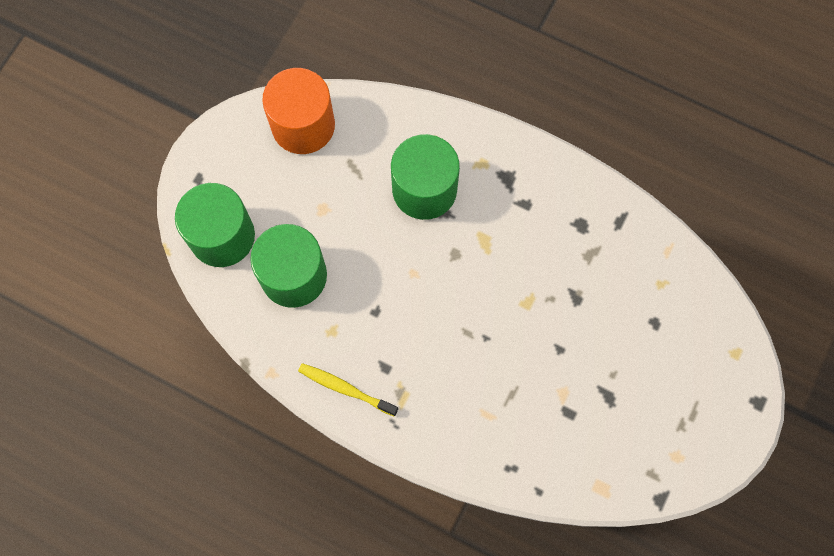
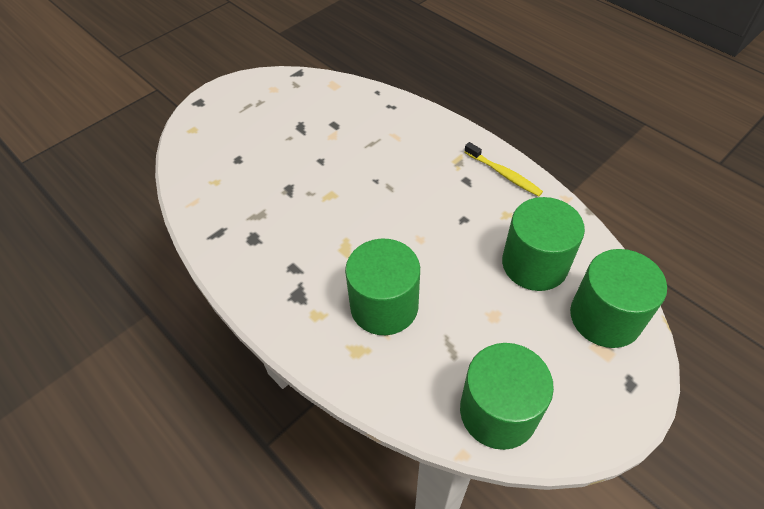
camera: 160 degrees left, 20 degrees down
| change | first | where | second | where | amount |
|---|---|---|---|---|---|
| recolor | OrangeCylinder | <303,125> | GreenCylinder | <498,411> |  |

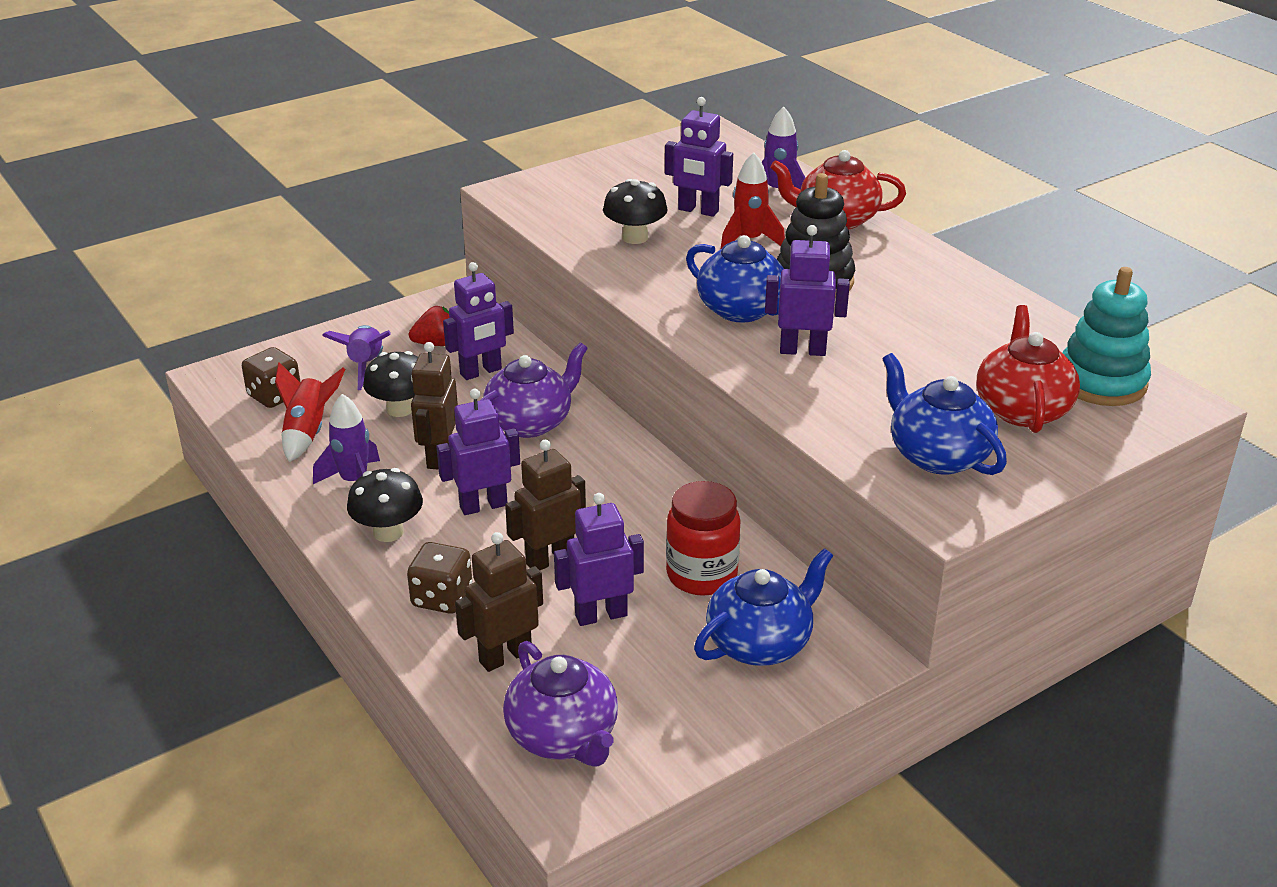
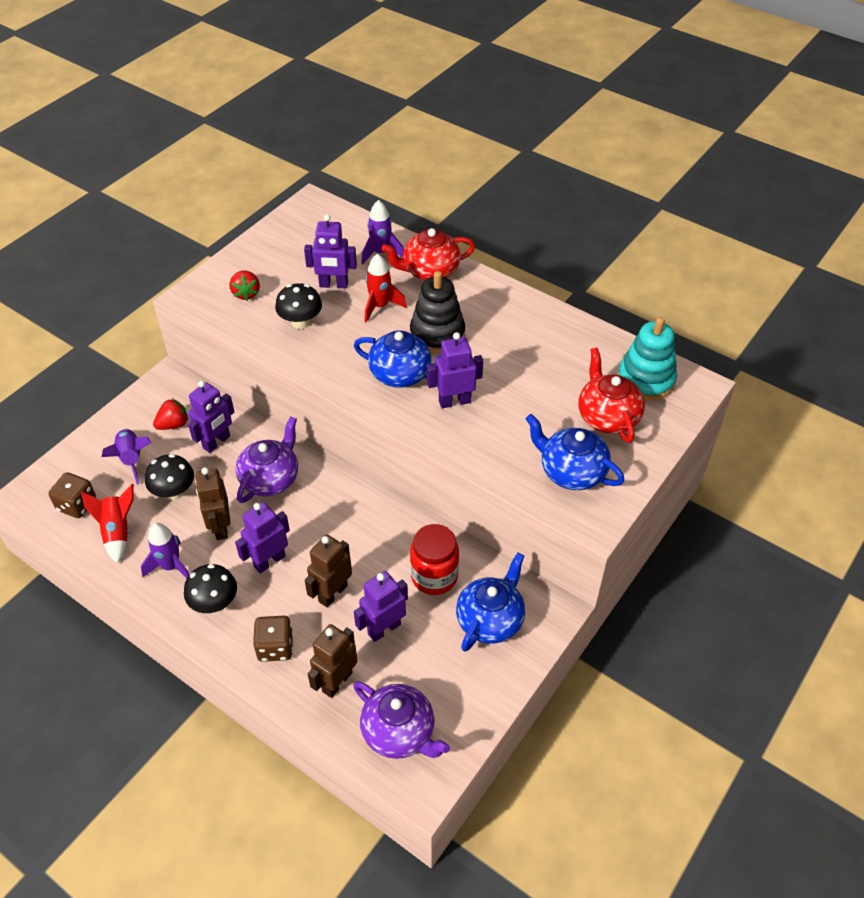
camera: 20 degrees left, 15 degrees up
| change | first | where | second | where | amount |
|---|---|---|---|---|---|
| insert |  |  | RedStrawberry | <246,293> |  |

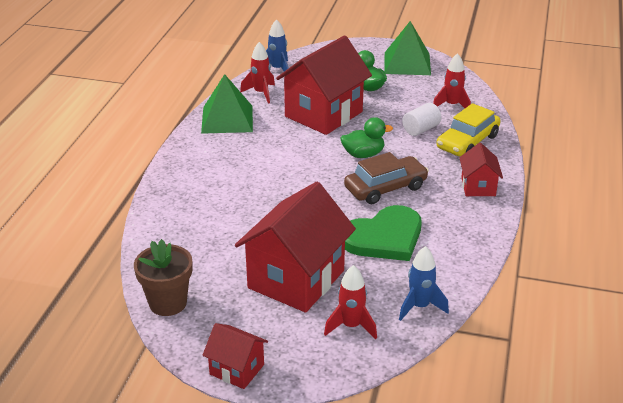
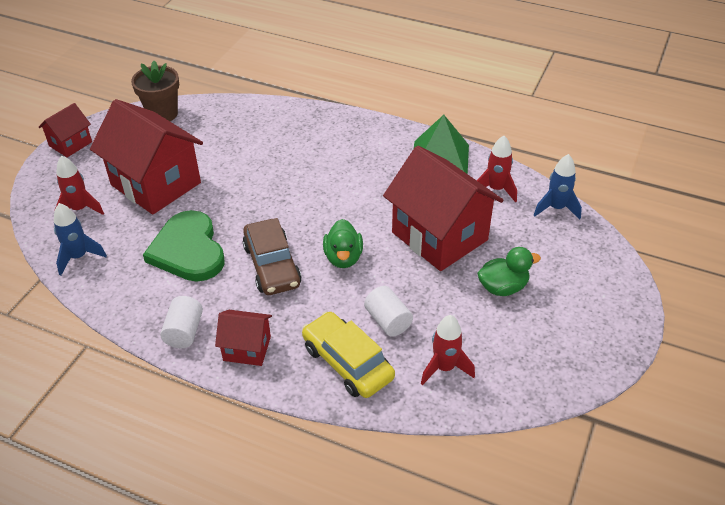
camera: 100 degrees right, 10 degrees up
| change | first | where | second | where | amount |
|---|---|---|---|---|---|
| delete | GreenPyramid | <407,63> |  |  |  |
| insert |  |  | WhiteCylinder | <184,332> |  |

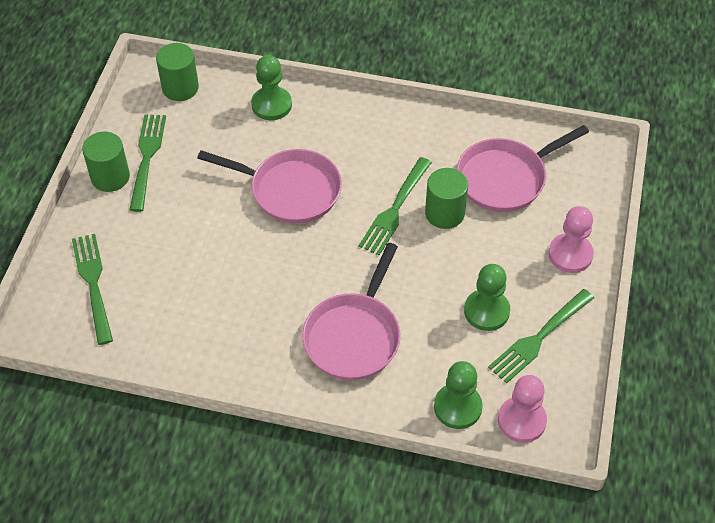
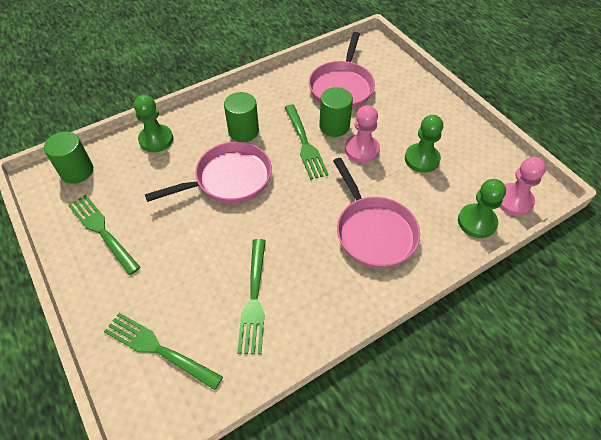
camera: 45 degrees left, 0 degrees up
| change | first | where | second | where | amount |
|---|---|---|---|---|---|
| move | GreenCylinder | <110,177> |  | <243,131> |  |
| move | GreenFork | <539,337> |  | <254,298> |  |
| move | PinkPawn | <570,254> |  | <362,150> |  |

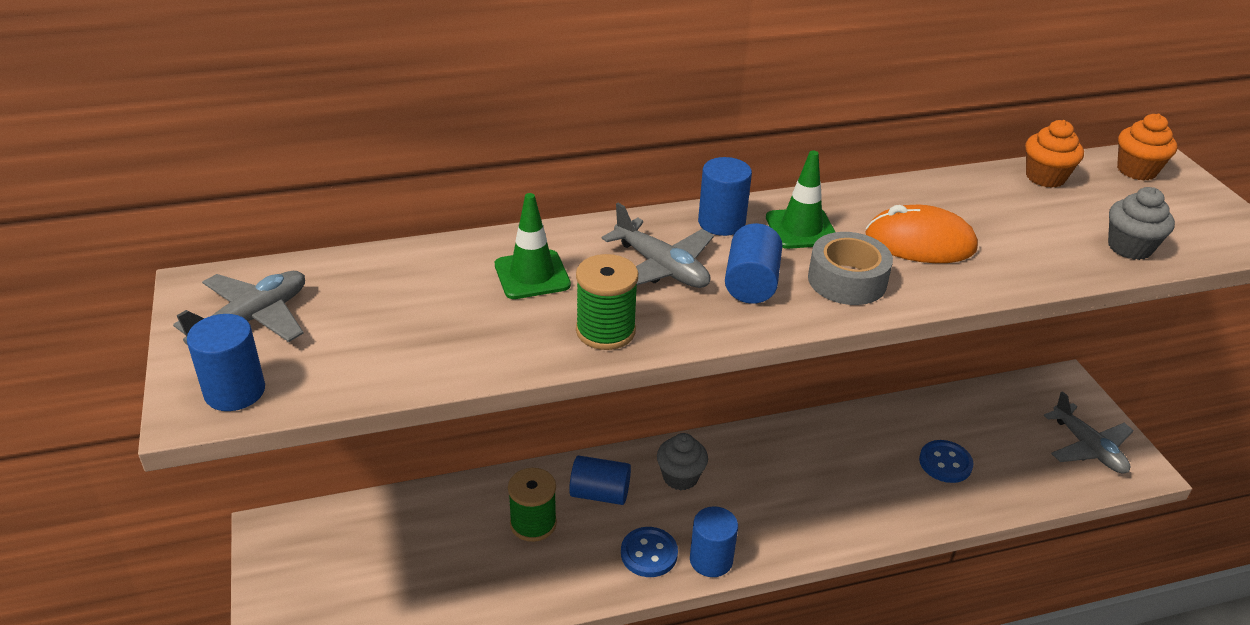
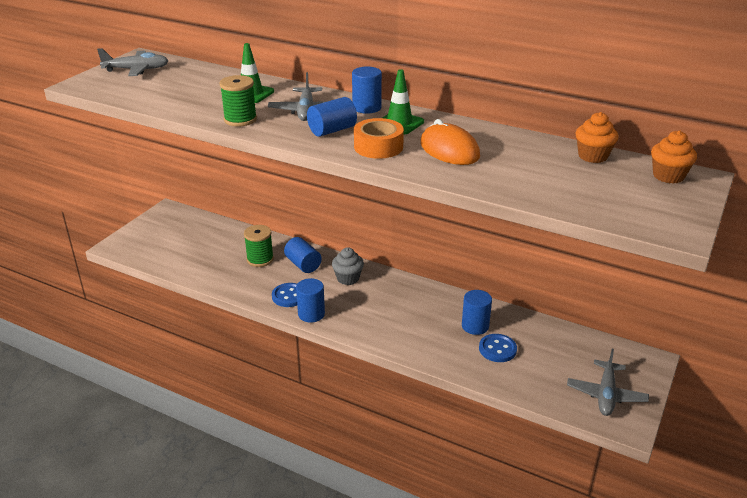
camera: 45 degrees right, 5 degrees down
| change | first | where | second | where | amount |
|---|---|---|---|---|---|
| delete | GreyCupcake | <1129,247> |  |  |  |
| move | BlueCylinder | <235,391> |  | <475,326> |  |
| recolor | GreyTape | <847,280> | OrangeTape | <378,147> |  |

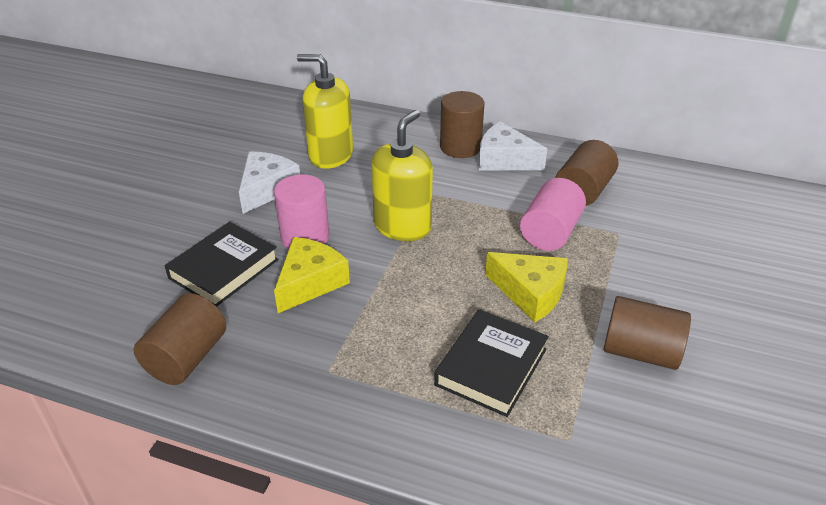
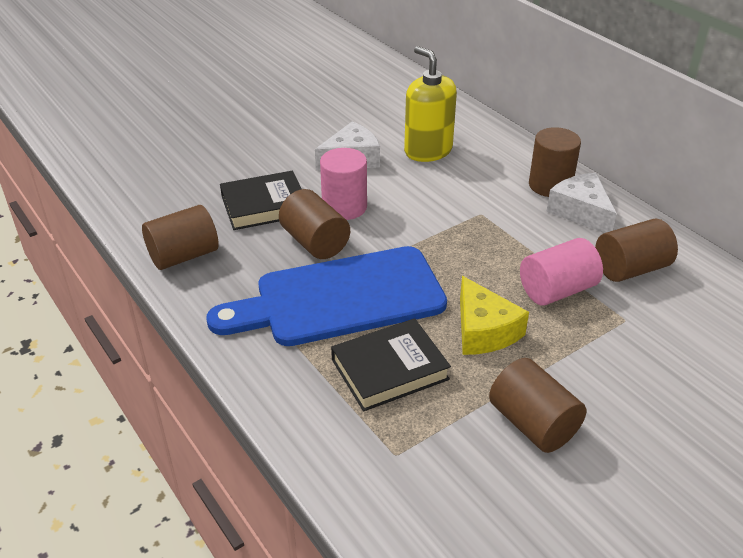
camera: 35 degrees right, 0 degrees up
| change | first | where | second | where | amount |
|---|---|---|---|---|---|
| delete | YellowSoapDispenser | <402,226> |  |  |  |
| insert |  |  | BlueCuttingBoard | <340,298> |  |
| replace | YellowCheese | <310,282> | BrownCylinder | <315,242> |  |

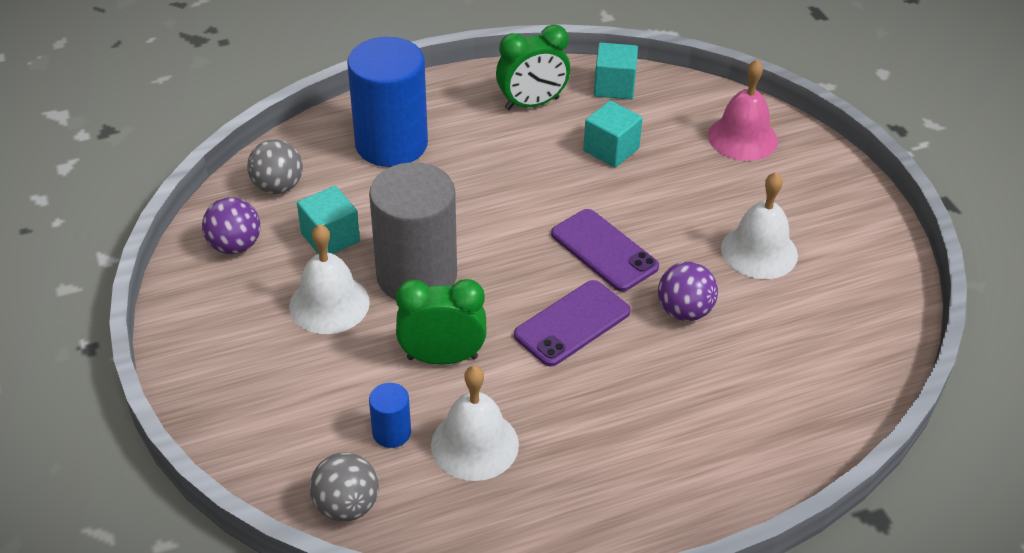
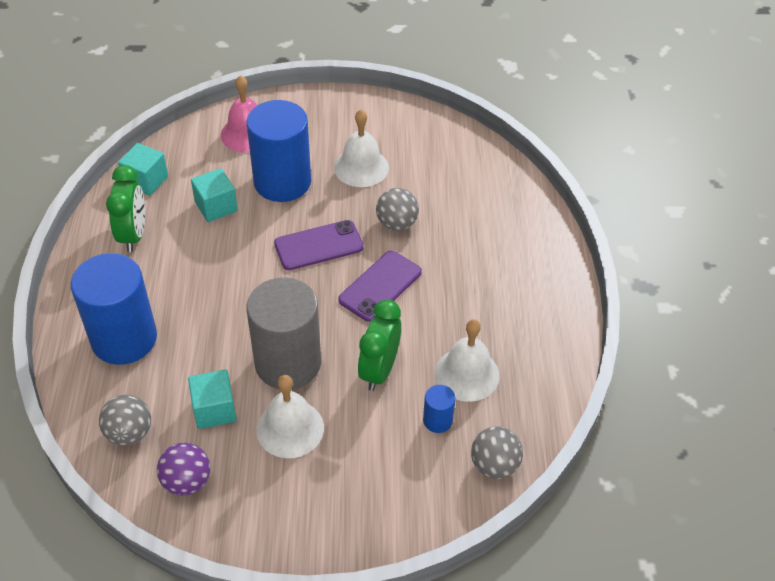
camera: 70 degrees left, 5 degrees up
| change | first | where | second | where | amount |
|---|---|---|---|---|---|
| insert |  |  | BlueCylinder | <282,182> |  |
| recolor | PurpleBall | <684,311> | GreyBall | <396,224> |  |
| rotate | PurplePhone | <572,323> |  | <380,286> | 60 degrees clockwise |

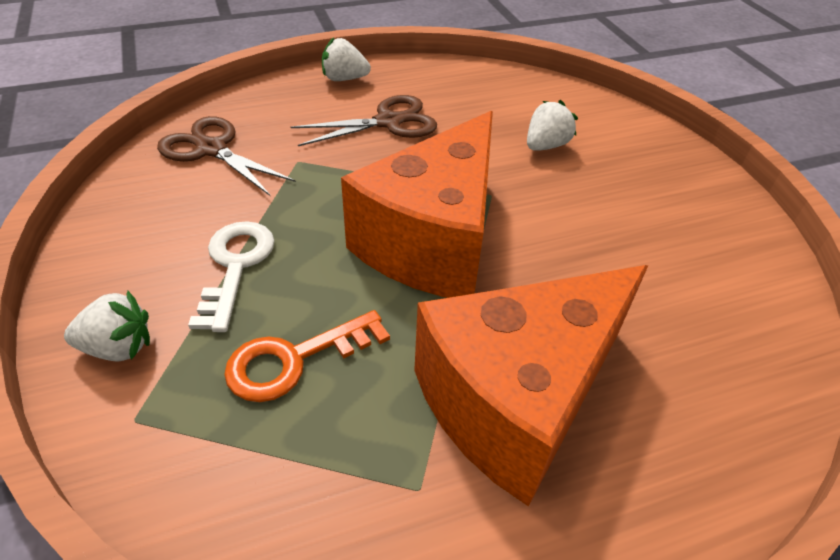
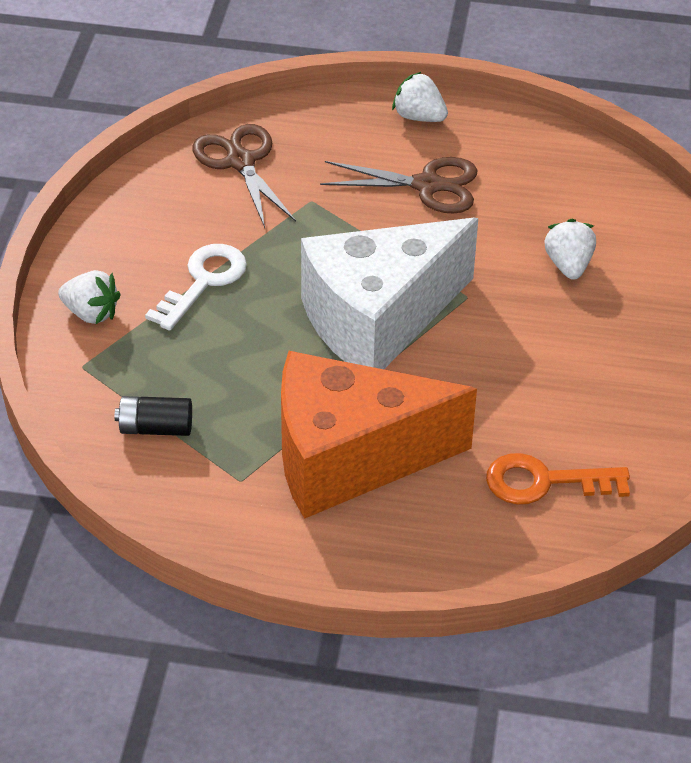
camera: 30 degrees right, 0 degrees up
| change | first | where | second | where | amount |
|---|---|---|---|---|---|
| insert |  |  | BlackBattery | <155,428> |  |
| move | OrangeKey | <294,359> |  | <544,482> |  |
| recolor | OrangeCheese | <432,241> | WhiteCheese | <378,320> |  |
| rotate | WhiteStrawberry | <545,146> |  | <568,265> | 75 degrees counterclockwise |

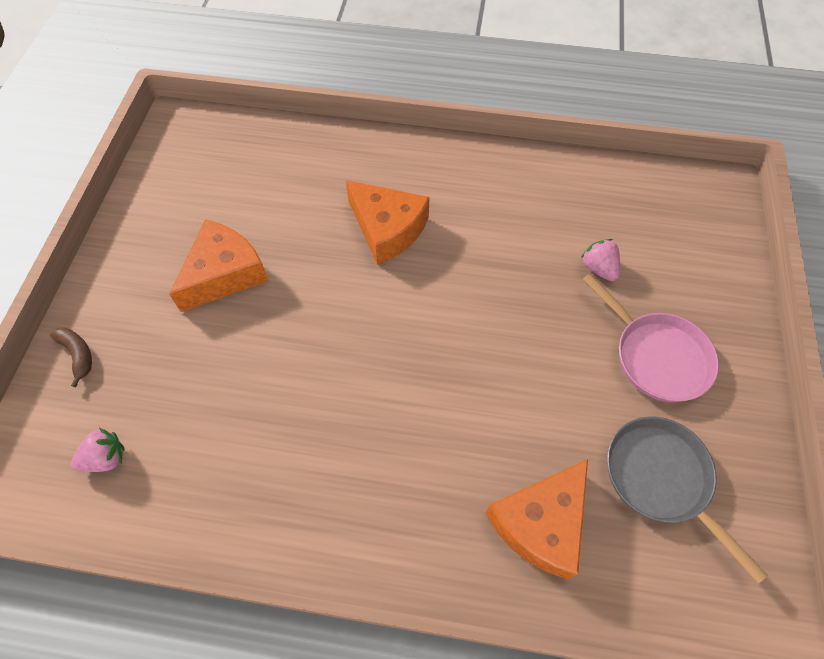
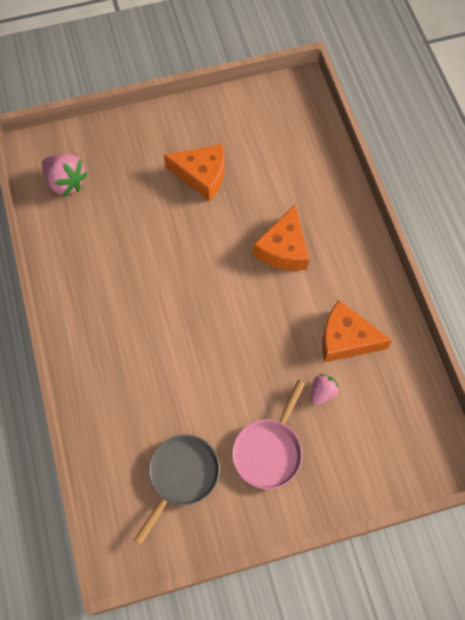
camera: 65 degrees right, 5 degrees up
| change | first | where | second | where | amount |
|---|---|---|---|---|---|
| delete | BrownBanana | <78,355> |  |  |  |
| move | OrangeCheese | <541,523> |  | <346,339> |  |
| resize | PinkStrawberry | <106,458> |  | <66,182> | x1.70 |

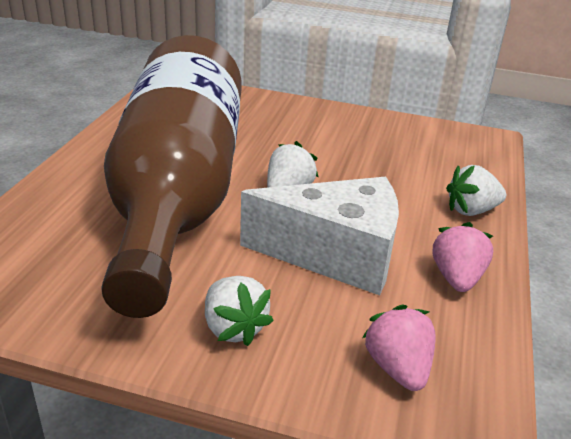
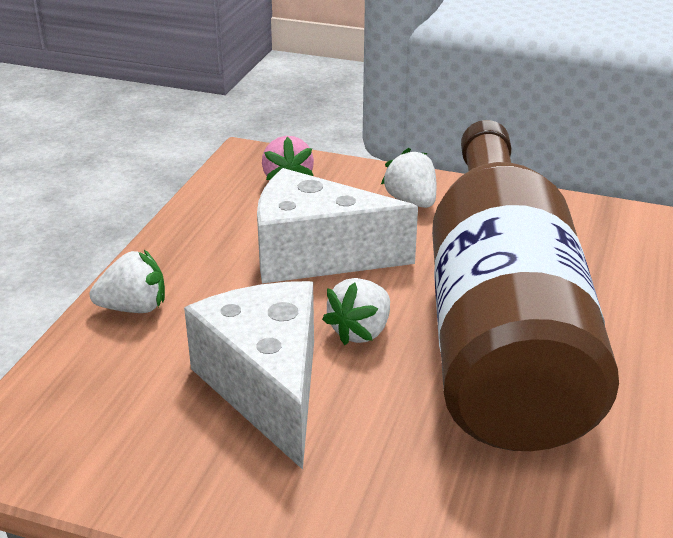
camera: 175 degrees left, 0 degrees up
| change | first | where | second | where | amount |
|---|---|---|---|---|---|
| delete | PinkStrawberry | <456,278> |  |  |  |
| insert |  |  | WhiteCheese | <267,386> |  |

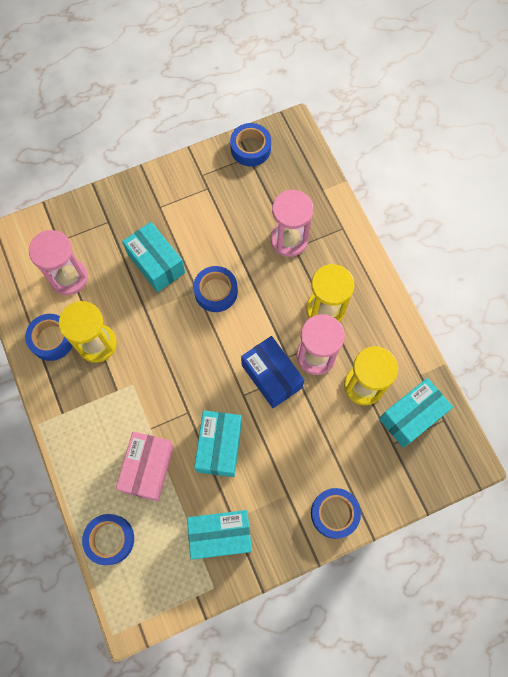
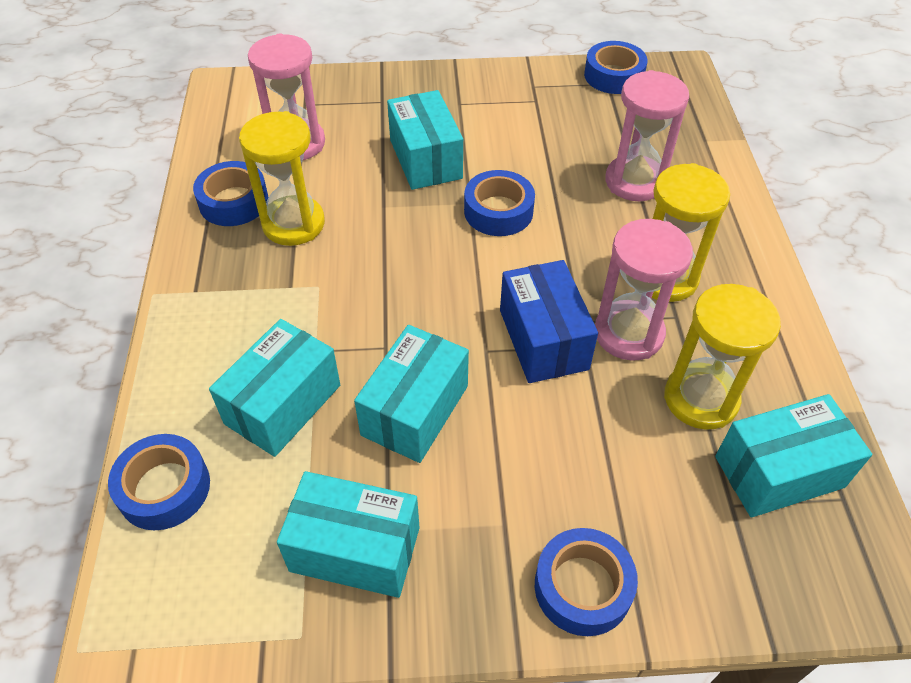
camera: 20 degrees right, 20 degrees down
| change | first | where | second | where | amount |
|---|---|---|---|---|---|
| recolor | PinkBox | <148,468> | TurquoiseBox | <283,404> |  |

